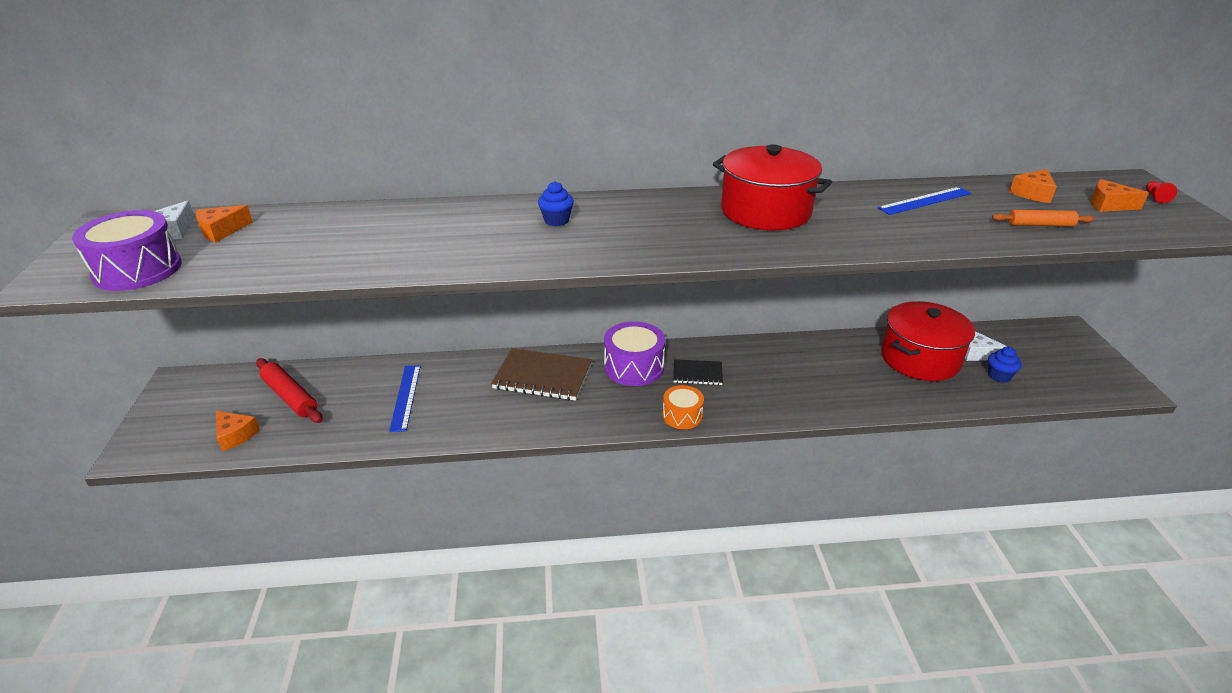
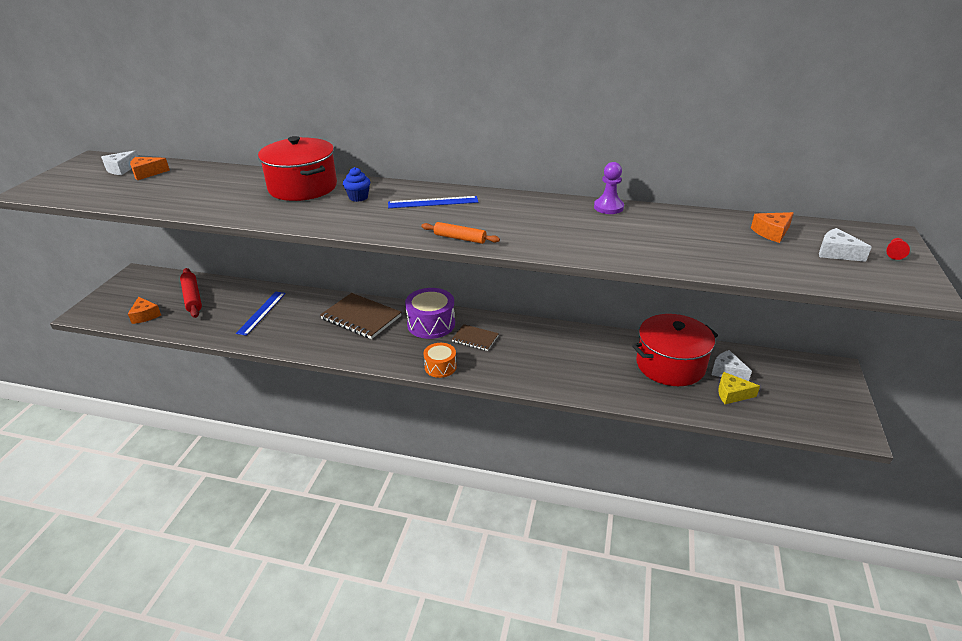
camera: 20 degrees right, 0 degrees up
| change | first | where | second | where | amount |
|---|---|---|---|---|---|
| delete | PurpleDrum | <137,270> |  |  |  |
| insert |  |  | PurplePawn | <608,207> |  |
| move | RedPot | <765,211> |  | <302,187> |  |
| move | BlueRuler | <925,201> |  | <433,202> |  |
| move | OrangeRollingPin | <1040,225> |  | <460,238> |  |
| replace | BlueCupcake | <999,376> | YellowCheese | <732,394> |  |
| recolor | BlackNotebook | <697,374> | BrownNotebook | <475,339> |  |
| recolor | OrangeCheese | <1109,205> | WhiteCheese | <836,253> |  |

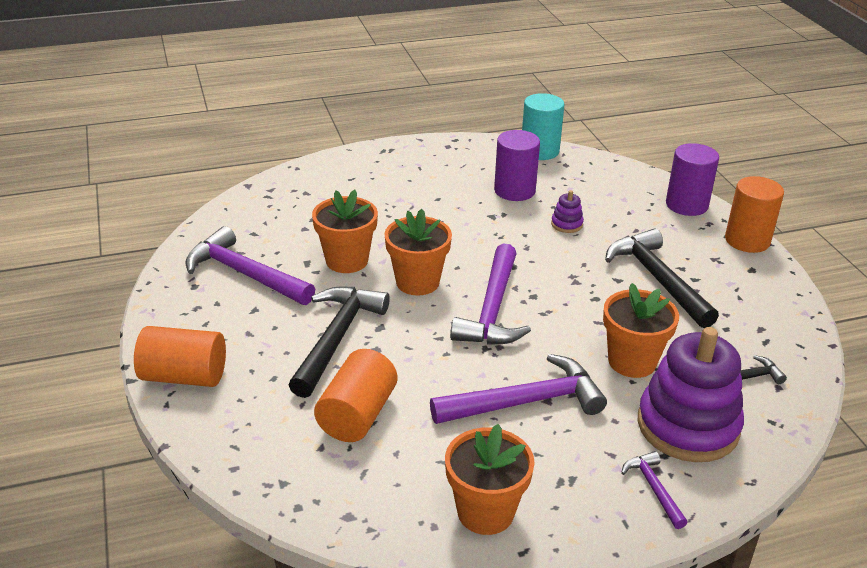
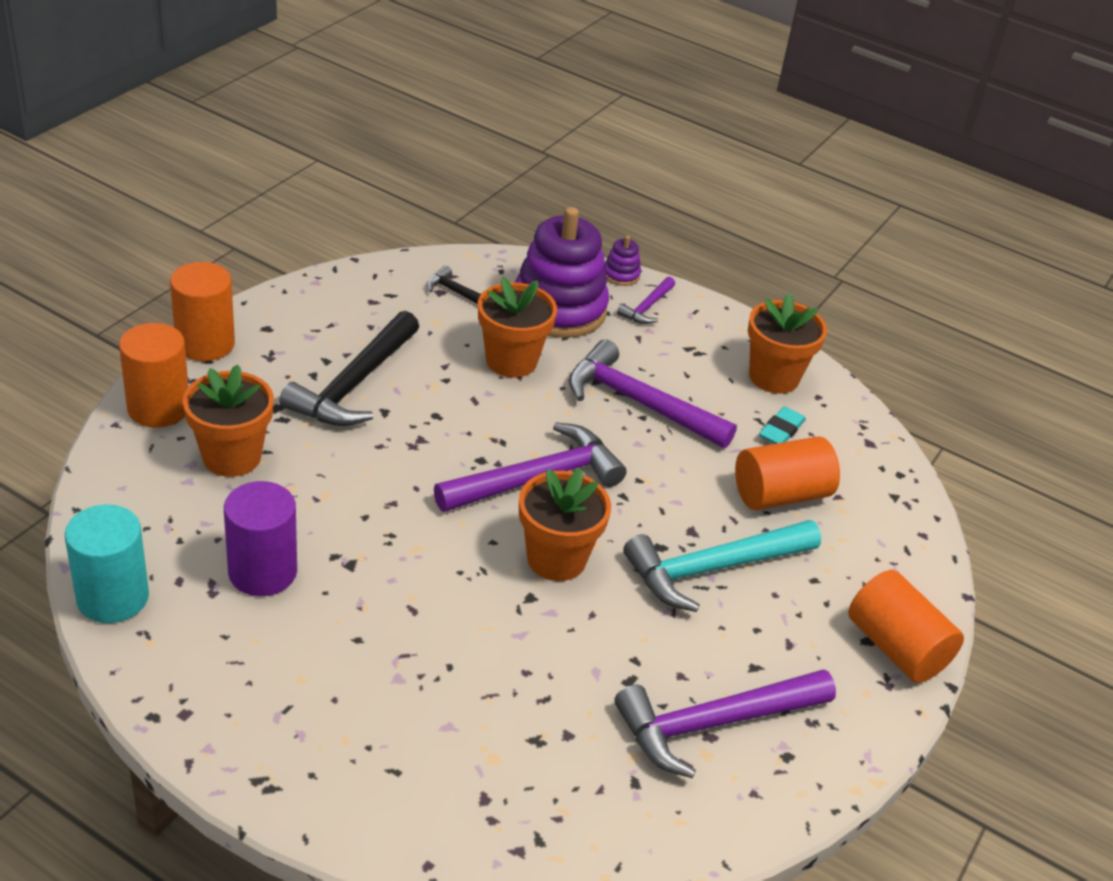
camera: 135 degrees left, 5 degrees up
| change | first | where | second | where | amount |
|---|---|---|---|---|---|
| insert |  |  | TurquoiseEraser | <781,430> |  |
| move | OrangeFlowerPot | <347,261> |  | <232,457> |  |
| move | PurpleStackingToy | <567,224> |  | <621,275> |  |
| recolor | BlackHammer | <336,338> | TurquoiseHammer | <713,568> |  |
| recolor | PurpleCylinder | <686,205> | OrangeCylinder | <158,408> |  |
| rotate | PurpleHammer | <245,274> |  | <714,723> | 75 degrees clockwise |

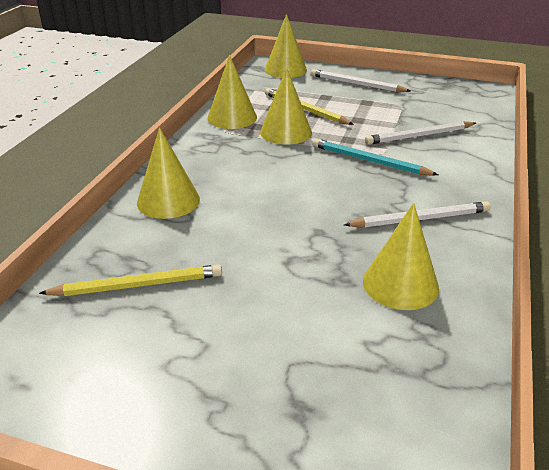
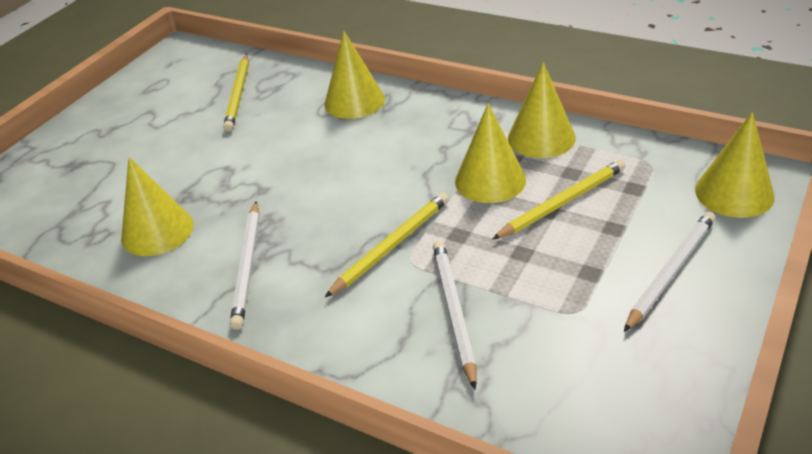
camera: 105 degrees right, 5 degrees up
| change | first | where | second | where | amount |
|---|---|---|---|---|---|
| recolor | TurquoisePencil | <369,161> | YellowPencil | <391,246> |  |

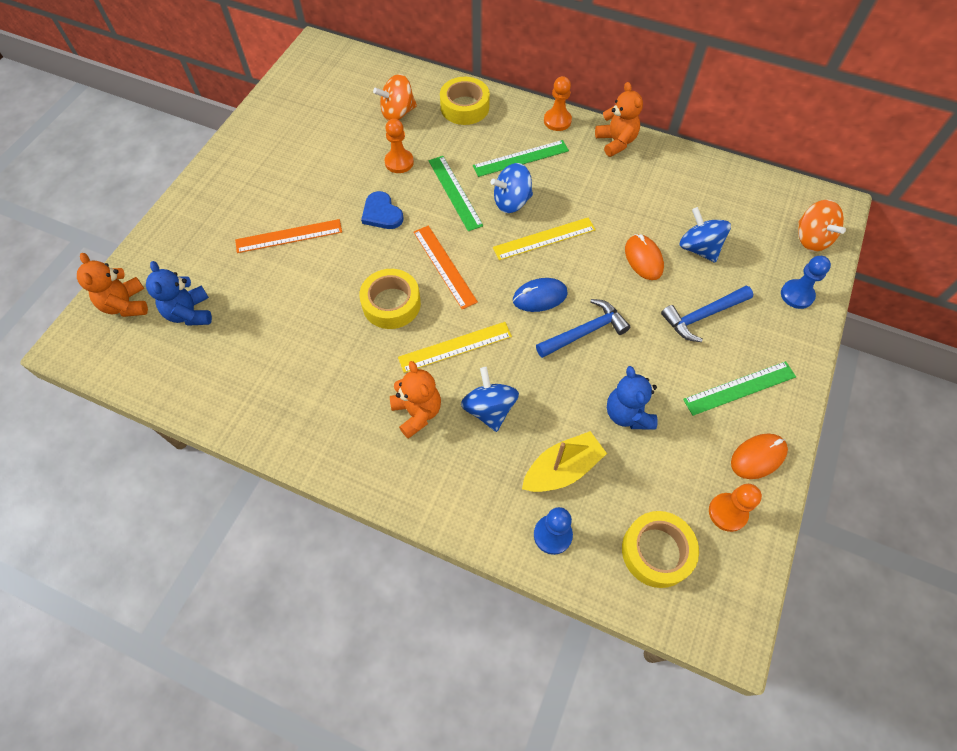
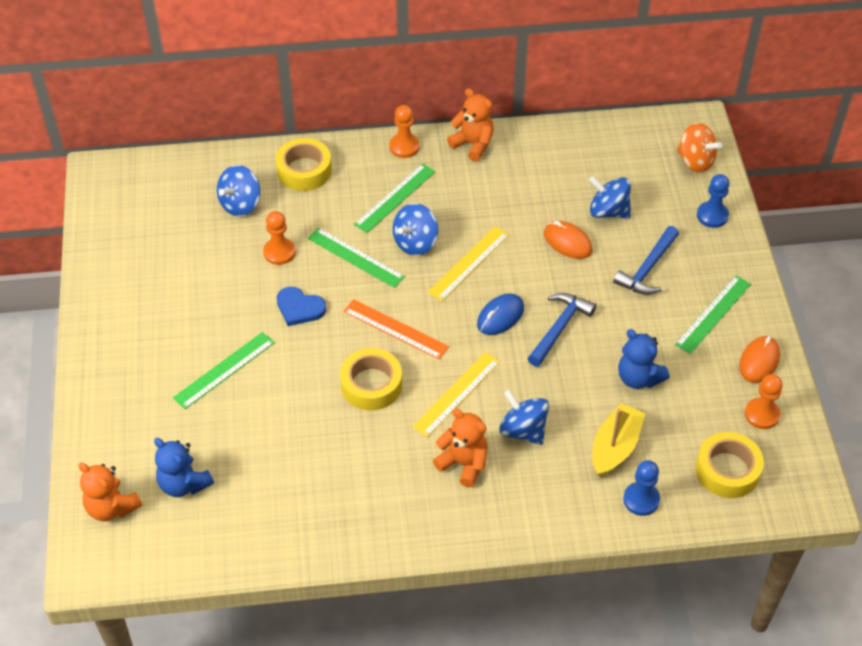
camera: 30 degrees left, 10 degrees down
| change | first | where | second | where | amount |
|---|---|---|---|---|---|
| recolor | OrangeRuler | <289,236> | GreenRuler | <224,370> |  |
| recolor | OrangeSpinningTop | <398,113> | BlueSpinningTop | <240,204> |  |

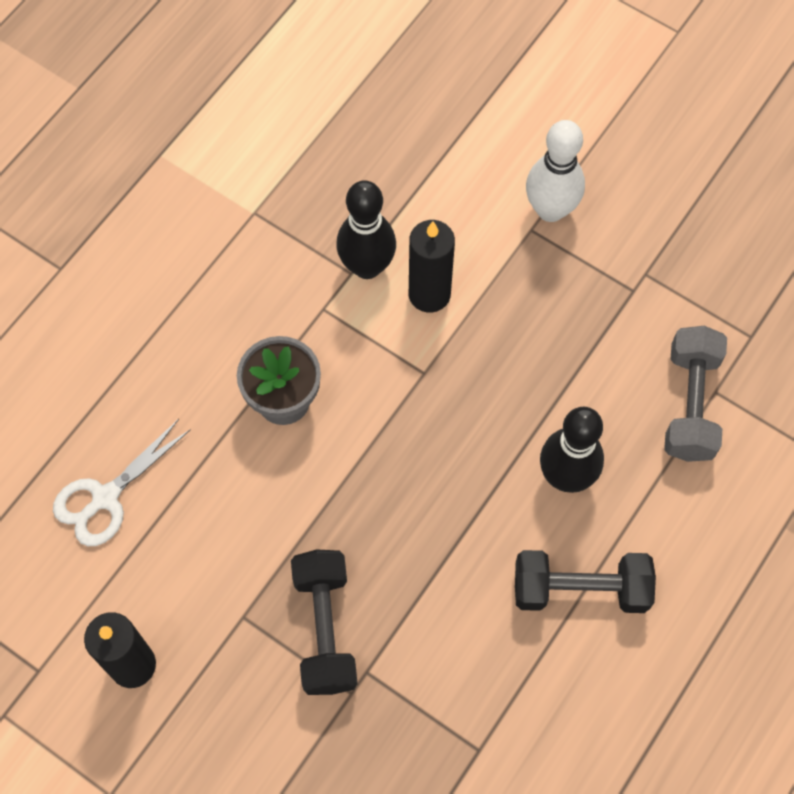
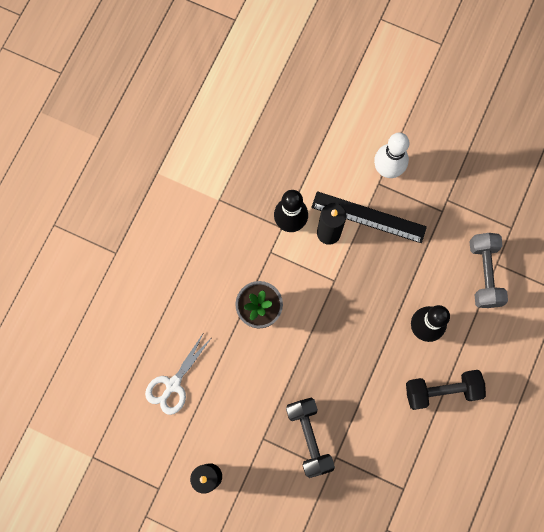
camera: 10 degrees left, 10 degrees up
| change | first | where | second | where | amount |
|---|---|---|---|---|---|
| insert |  |  | BlackRuler | <368,217> |  |

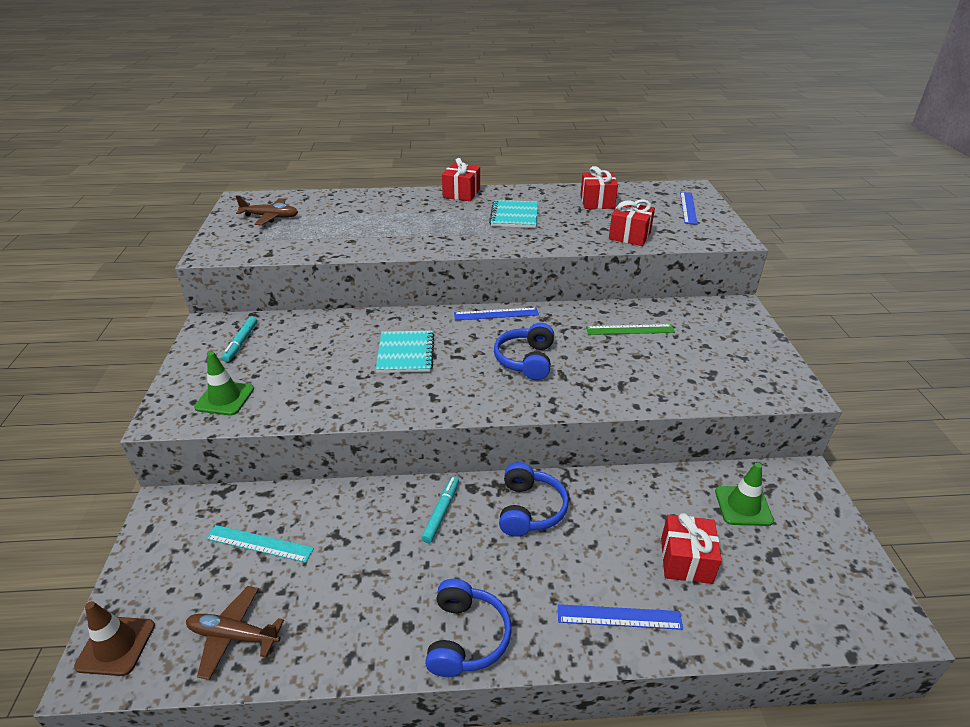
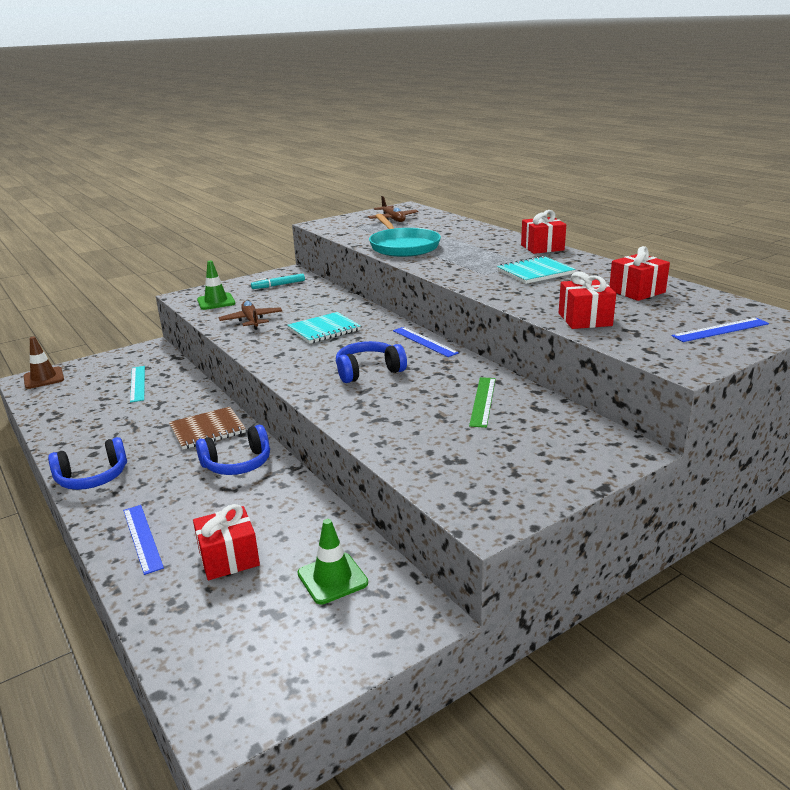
camera: 60 degrees right, 10 degrees down
| change | first | where | second | where | amount |
|---|---|---|---|---|---|
| insert |  |  | TurquoisePan | <403,246> |  |
| move | BrownPlane | <233,636> |  | <251,321> |  |
| replace | TurquoiseMarker | <441,512> | BrownNotebook | <207,430> |  |
| rotate | GreenRuler | <630,330> |  | <483,401> | 45 degrees clockwise |

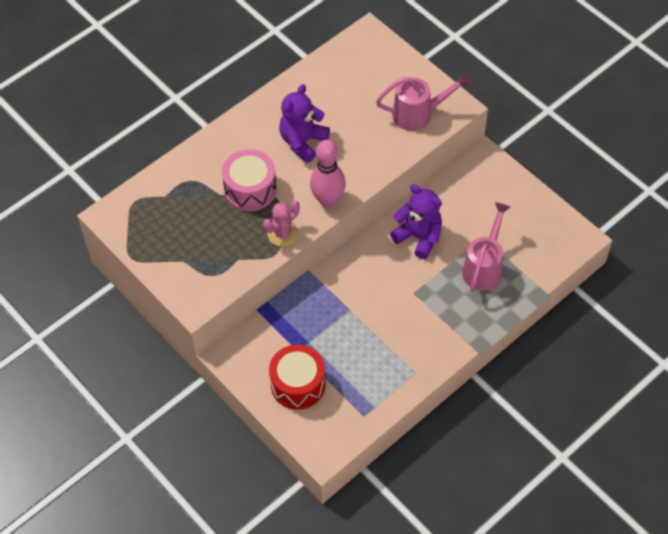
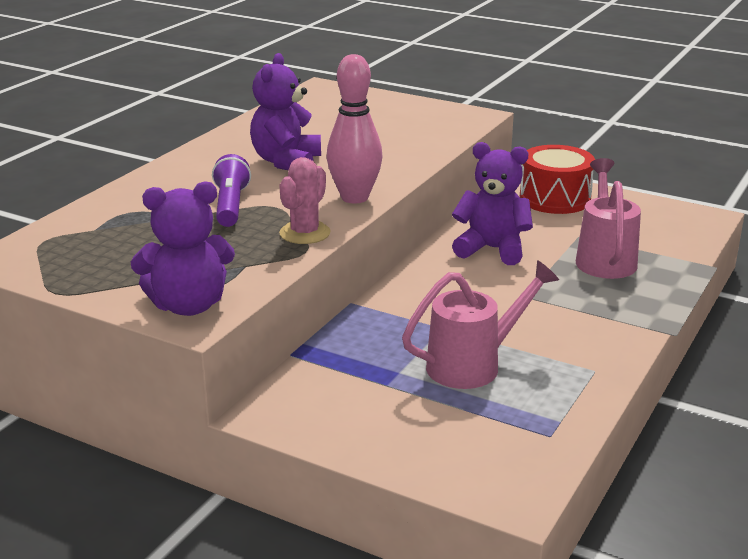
camera: 20 degrees left, 30 degrees down
| change | first | where | second | where | amount |
|---|---|---|---|---|---|
| insert |  |  | PurpleTeddyBear | <188,306> |  |
| move | RedDrum | <298,384> |  | <555,198> |  |
| move | PinkWateringCan | <418,114> |  | <473,365> |  |
| replace | PinkDrum | <250,189> | PurpleFlashlight | <230,206> |  |

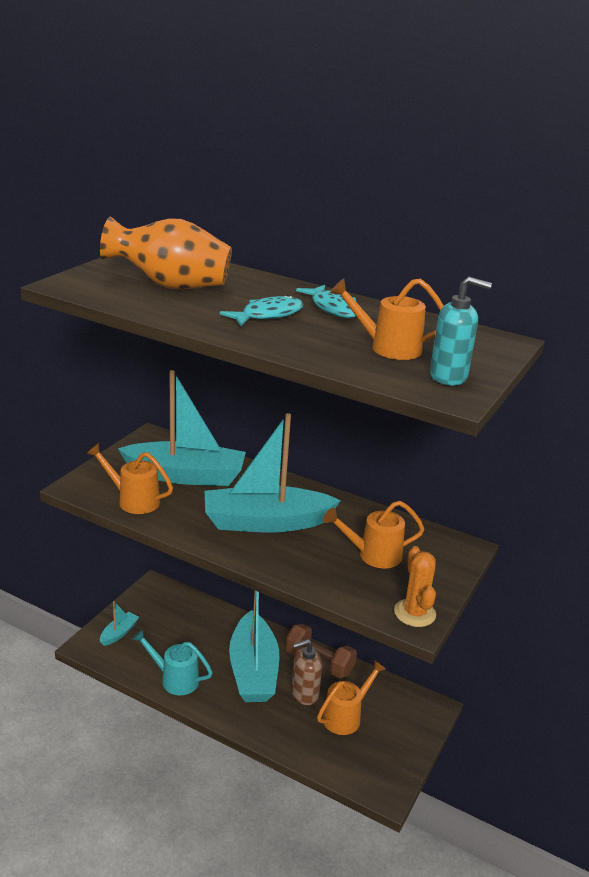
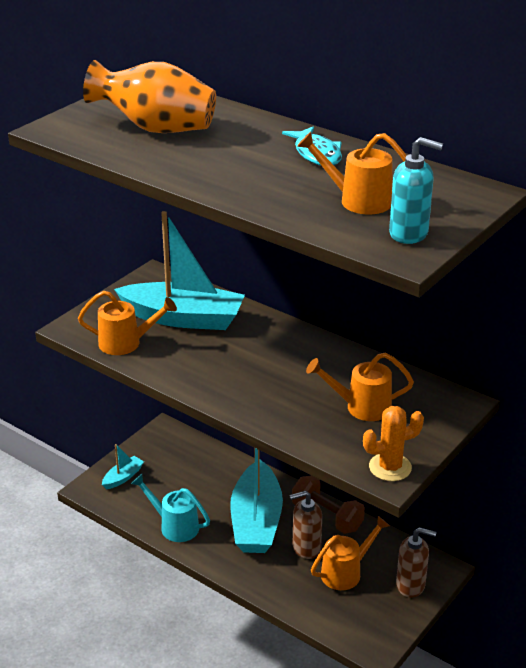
camera: 10 degrees right, 5 degrees up
| change | first | where | second | where | amount |
|---|---|---|---|---|---|
| delete | TurquoiseBoat | <266,522> |  |  |  |
| delete | TurquoiseFish | <268,315> |  |  |  |
| insert |  |  | BrownSoapDispenser | <411,585> |  |
| rotate | OrangeWateringCan | <133,500> |  | <126,343> | 150 degrees clockwise |
| rotate | OrangeCactus | <414,613> |  | <390,467> | 75 degrees clockwise |

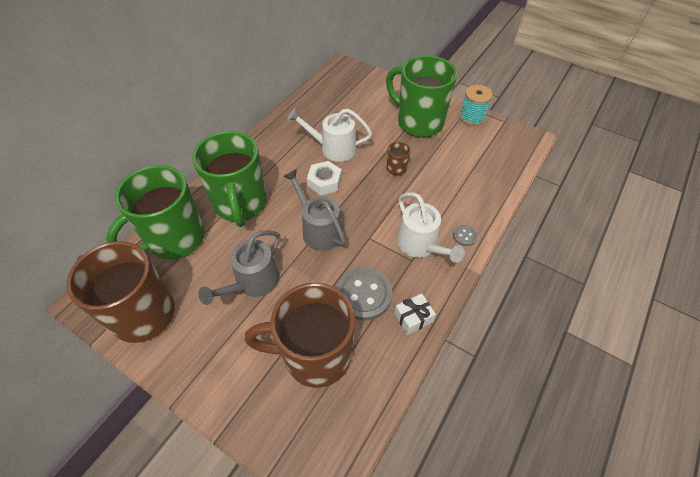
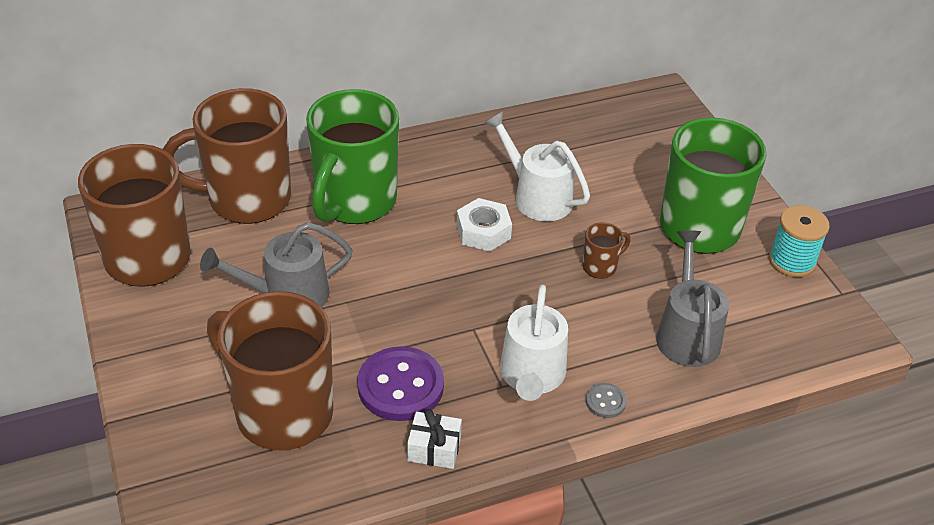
camera: 35 degrees right, 10 degrees down
| change | first | where | second | where | amount |
|---|---|---|---|---|---|
| move | GreyWateringCan | <319,229> |  | <687,334> |  |
| recolor | GreenMug | <174,239> | BrownMug | <246,199> |  |
| recolor | GreyButton | <364,294> | PurpleButton | <400,386> |  |

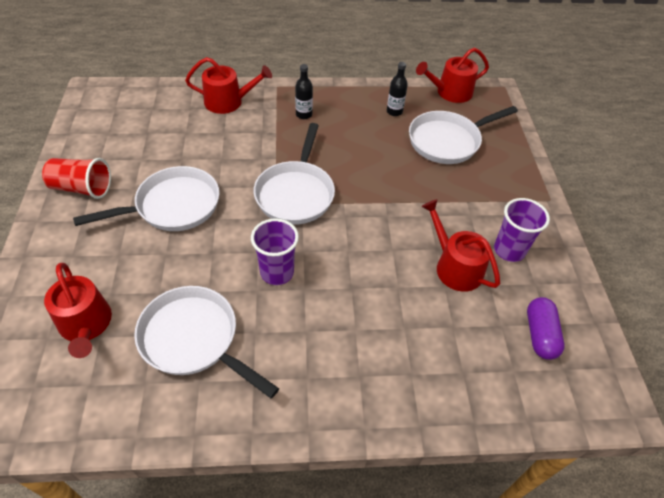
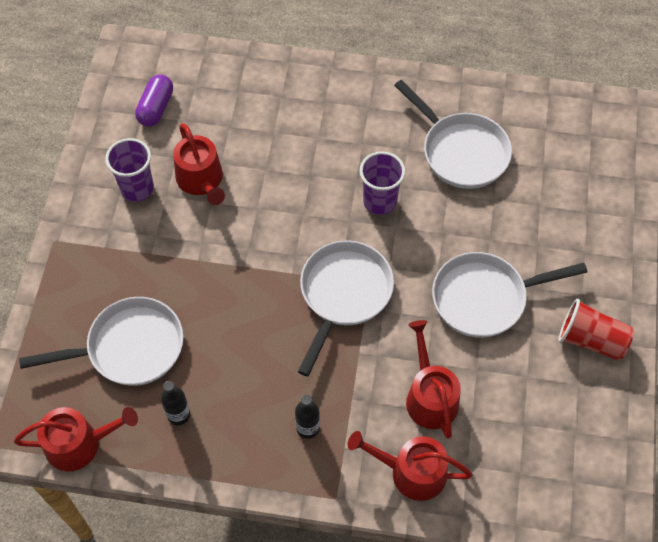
camera: 165 degrees left, 10 degrees up
| change | first | where | second | where | amount |
|---|---|---|---|---|---|
| move | RedWateringCan | <86,325> |  | <430,396> |  |

